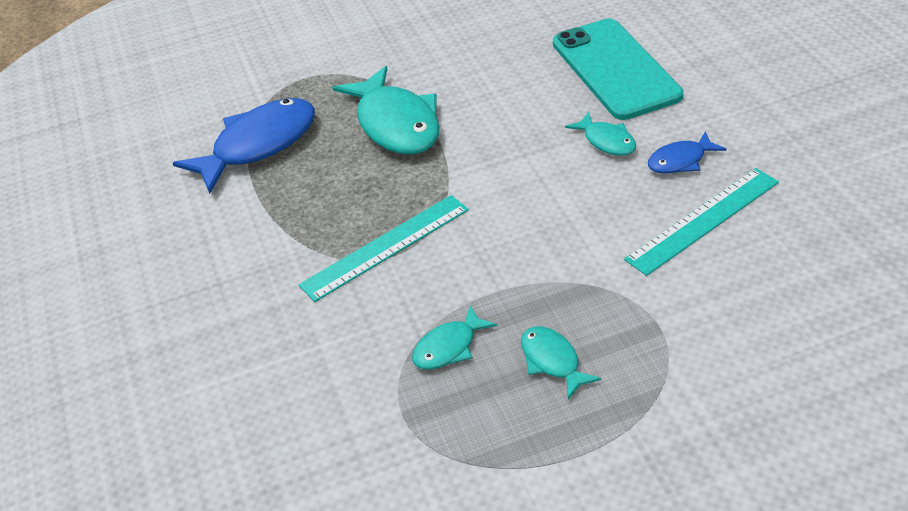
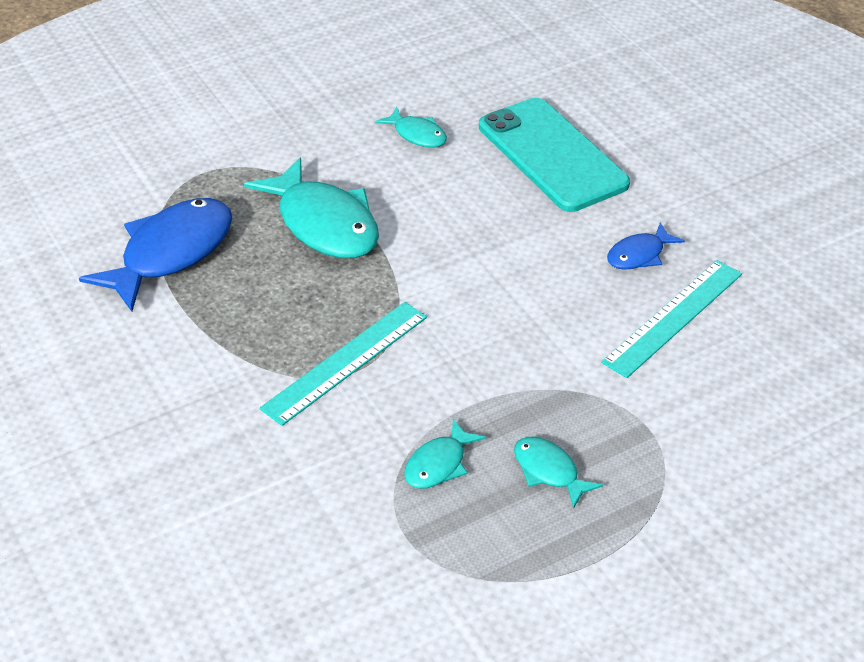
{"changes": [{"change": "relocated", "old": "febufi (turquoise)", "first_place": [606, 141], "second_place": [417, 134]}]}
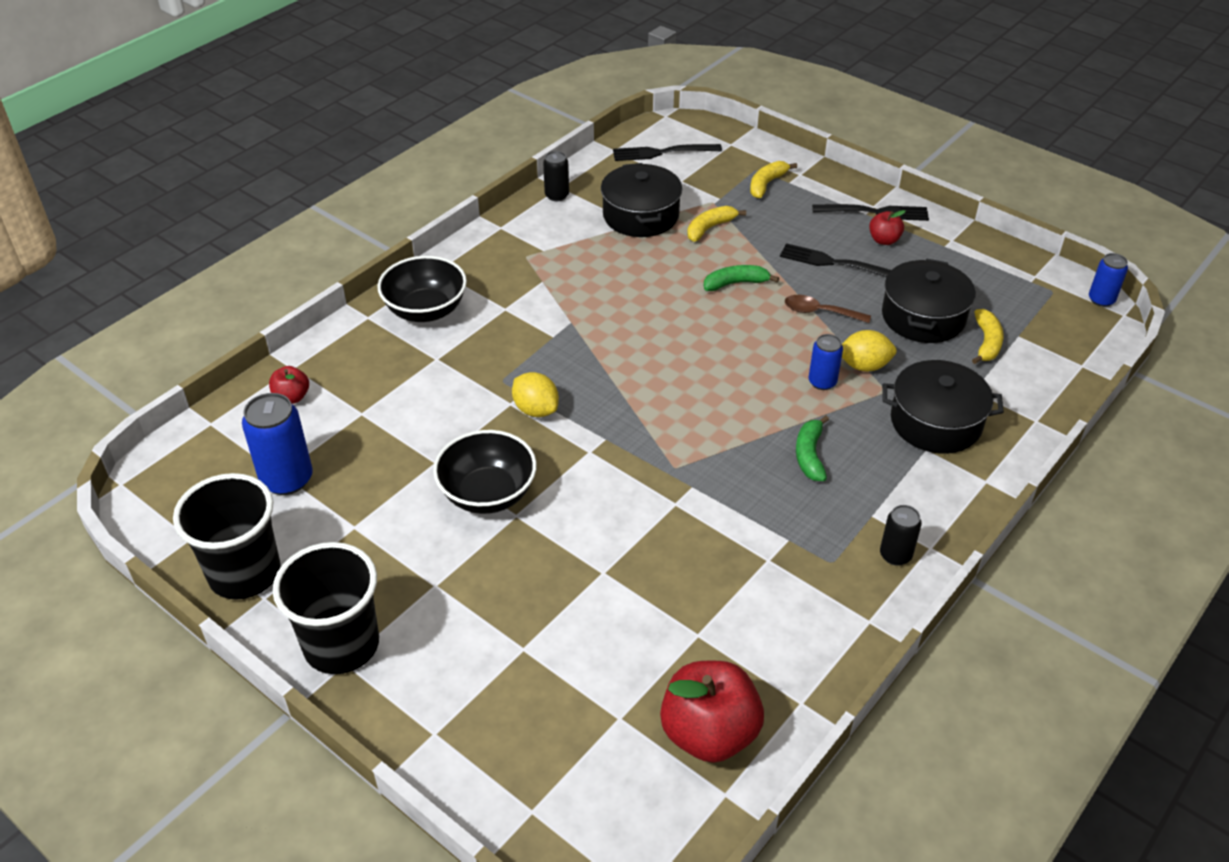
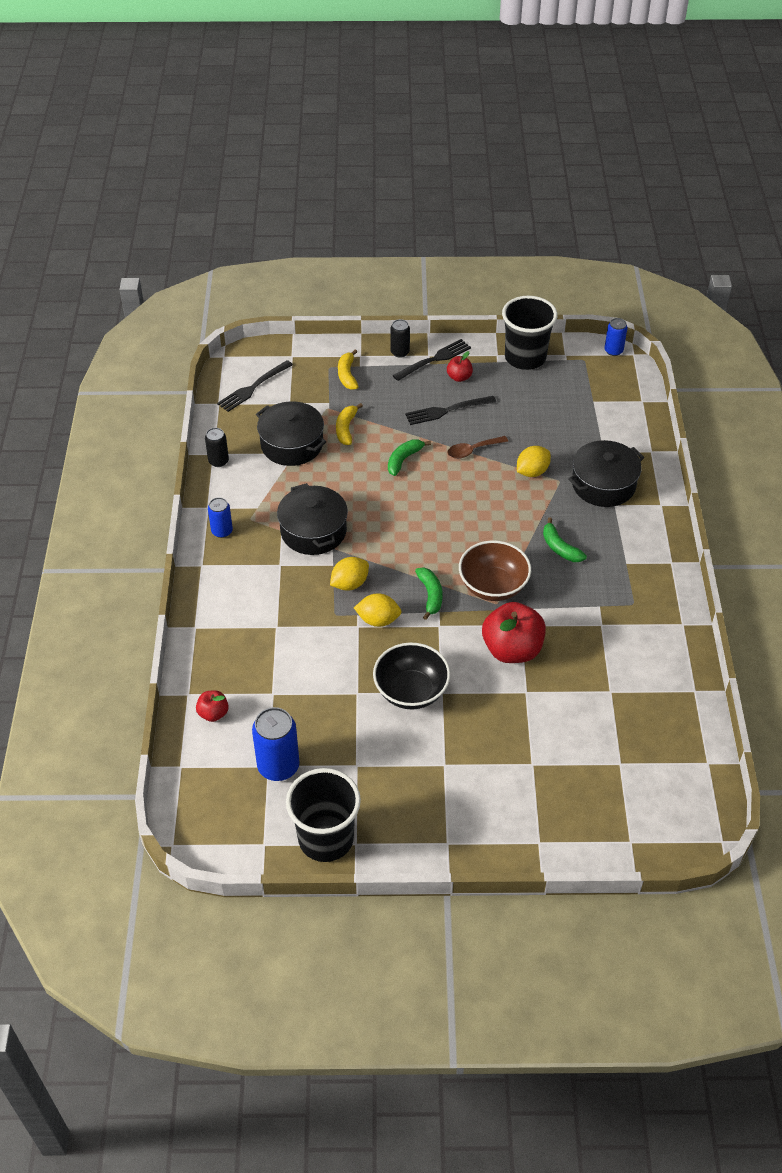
{"changes": [{"change": "missing", "old": "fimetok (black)", "first_place": [425, 310]}, {"change": "relocated", "old": "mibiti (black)", "first_place": [923, 317], "second_place": [313, 531]}, {"change": "missing", "old": "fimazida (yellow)", "first_place": [986, 342]}, {"change": "relocated", "old": "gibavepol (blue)", "first_place": [822, 382], "second_place": [222, 531]}, {"change": "relocated", "old": "gibavepol (black)", "first_place": [895, 555], "second_place": [400, 352]}, {"change": "relocated", "old": "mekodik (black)", "first_place": [341, 645], "second_place": [525, 358]}, {"change": "relocated", "old": "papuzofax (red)", "first_place": [709, 733], "second_place": [512, 649]}, {"change": "appeared", "new": "fimetok (brown)", "second_place": [493, 586]}, {"change": "appeared", "new": "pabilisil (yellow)", "second_place": [349, 584]}, {"change": "appeared", "new": "fimazida (green)", "second_place": [430, 595]}]}
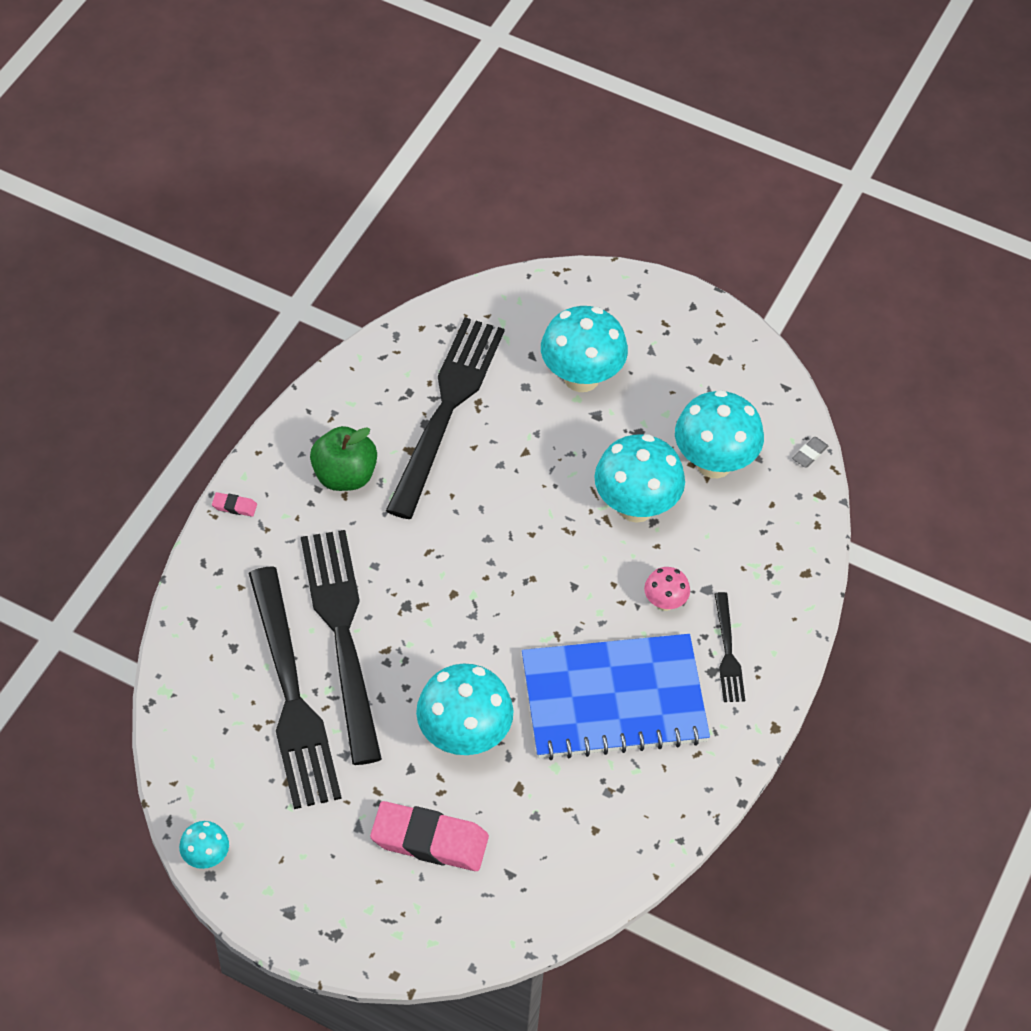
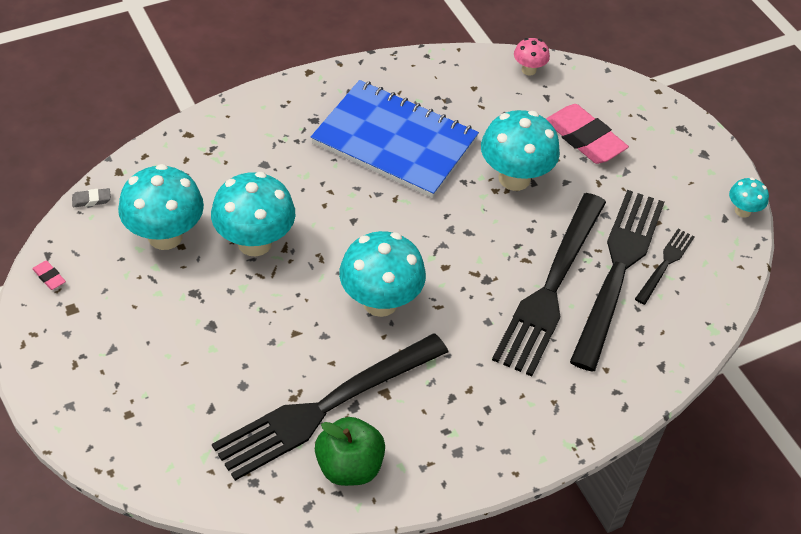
{"changes": [{"change": "relocated", "old": "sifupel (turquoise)", "first_place": [581, 377], "second_place": [380, 302]}, {"change": "relocated", "old": "papuzofax (green)", "first_place": [344, 475], "second_place": [349, 467]}, {"change": "relocated", "old": "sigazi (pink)", "first_place": [234, 506], "second_place": [49, 277]}, {"change": "relocated", "old": "sifupel (pink)", "first_place": [665, 602], "second_place": [528, 70]}, {"change": "relocated", "old": "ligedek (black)", "first_place": [728, 653], "second_place": [665, 263]}]}
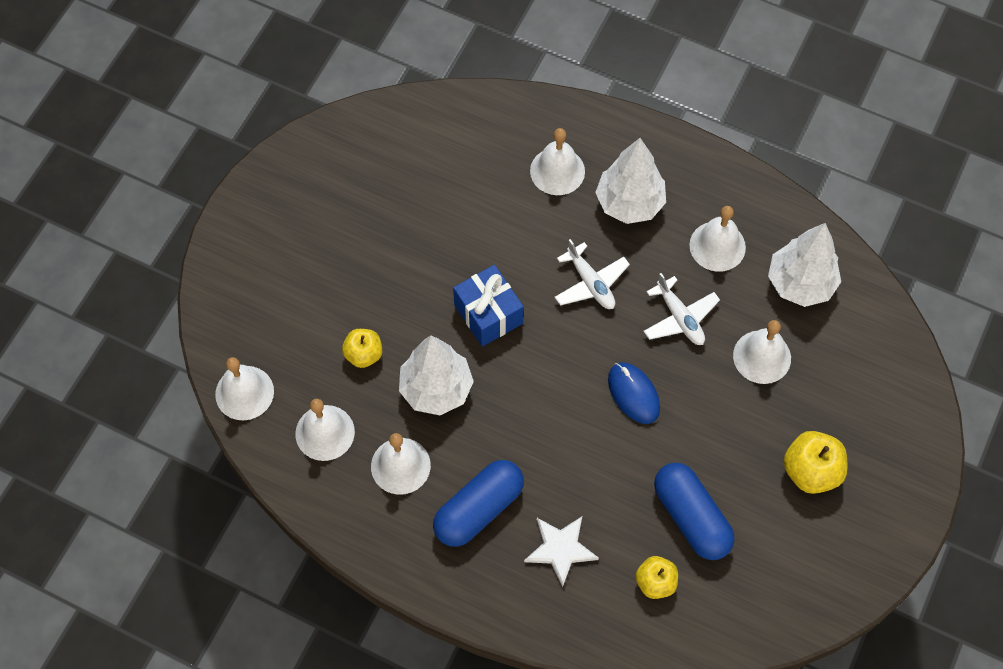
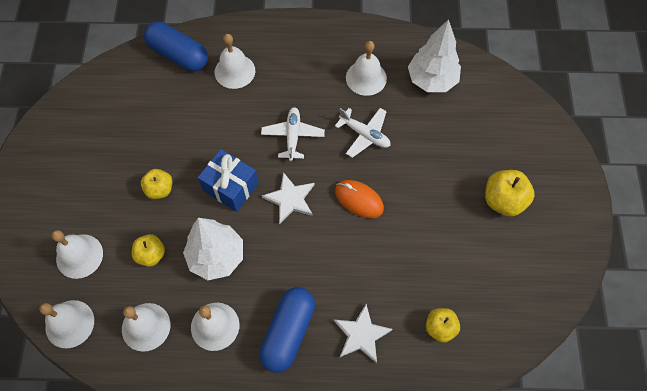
{"changes": [{"change": "missing", "old": "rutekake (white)", "first_place": [629, 203]}, {"change": "spun", "old": "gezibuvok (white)", "first_place": [590, 283], "second_place": [293, 136], "degrees": -120}, {"change": "relocated", "old": "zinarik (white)", "first_place": [762, 357], "second_place": [79, 256]}, {"change": "colour", "old": "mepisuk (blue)", "new": "mepisuk (orange)", "first_place": [633, 394], "second_place": [359, 200]}, {"change": "relocated", "old": "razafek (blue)", "first_place": [691, 517], "second_place": [179, 55]}, {"change": "appeared", "new": "papuzofax (yellow)", "second_place": [160, 189]}, {"change": "appeared", "new": "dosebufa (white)", "second_place": [290, 199]}]}
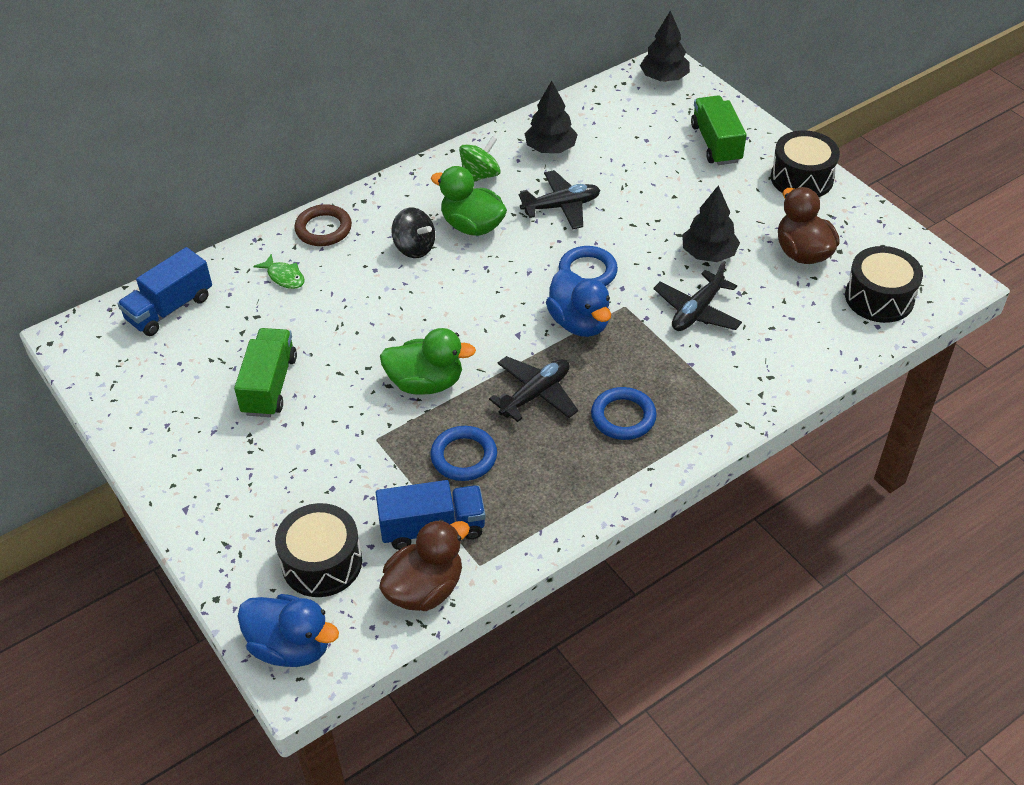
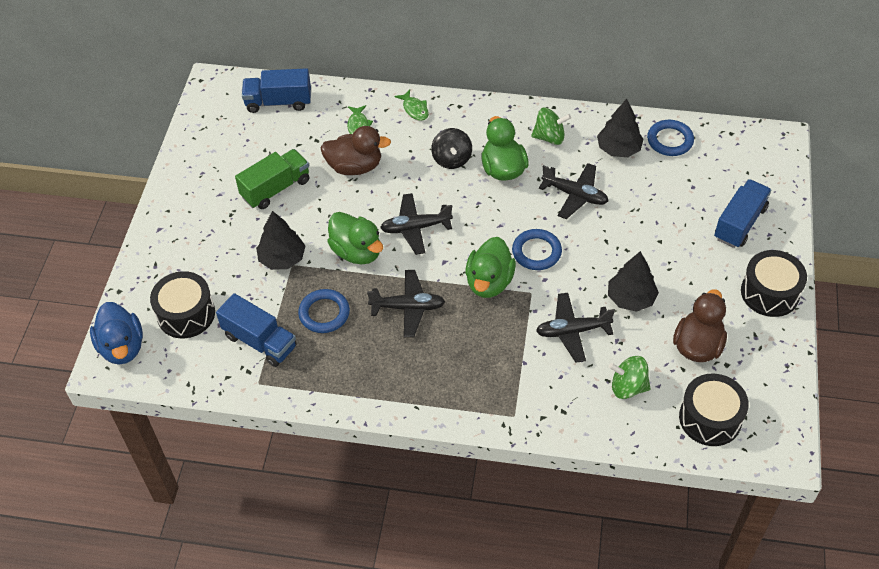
{"changes": [{"change": "relocated", "old": "rutekake (black)", "first_place": [664, 78], "second_place": [282, 258]}, {"change": "colour", "old": "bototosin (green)", "new": "bototosin (blue)", "first_place": [716, 143], "second_place": [740, 223]}, {"change": "exchanged", "old": "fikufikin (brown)", "new": "febufi (green)", "first_place": [323, 229], "second_place": [414, 109]}, {"change": "colour", "old": "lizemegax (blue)", "new": "lizemegax (green)", "first_place": [579, 323], "second_place": [489, 282]}, {"change": "relocated", "old": "fikufikin (blue)", "first_place": [623, 417], "second_place": [670, 140]}, {"change": "relocated", "old": "lizemegax (brown)", "first_place": [425, 589], "second_place": [355, 167]}, {"change": "appeared", "new": "gezibuvok (black)", "second_place": [415, 228]}, {"change": "appeared", "new": "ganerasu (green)", "second_place": [628, 387]}]}
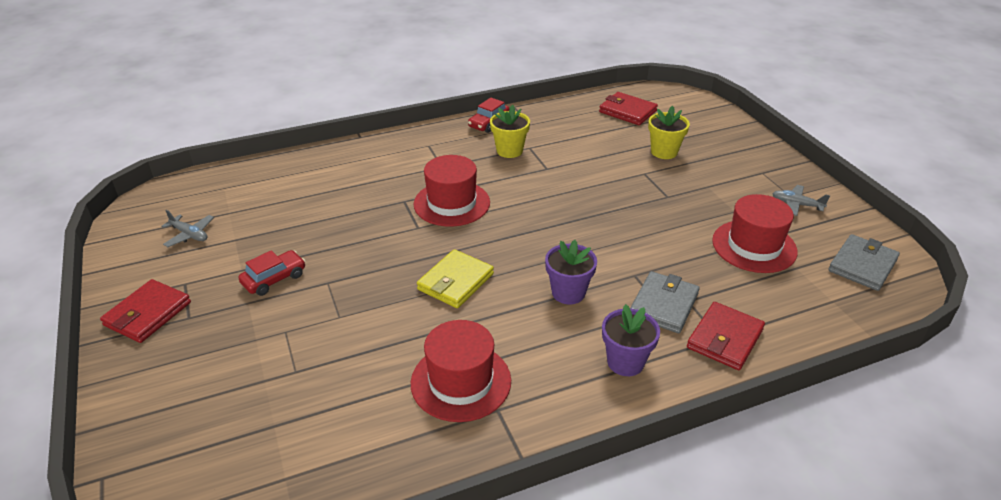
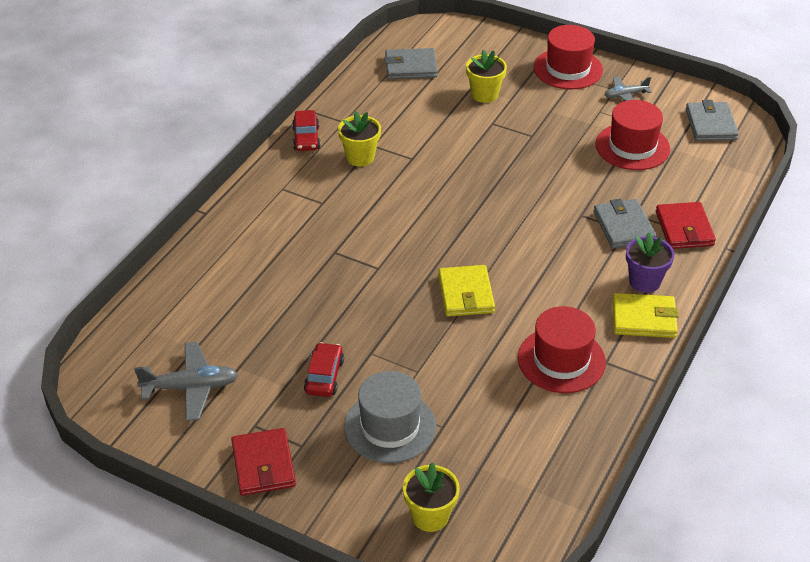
{"changes": [{"change": "colour", "old": "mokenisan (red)", "new": "mokenisan (grey)", "first_place": [627, 111], "second_place": [410, 67]}, {"change": "relocated", "old": "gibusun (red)", "first_place": [451, 203], "second_place": [568, 69]}, {"change": "size", "old": "gezibuvok (grey)", "first_place": [190, 235], "second_place": [191, 387], "factor": 1.63}, {"change": "missing", "old": "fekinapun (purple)", "first_place": [568, 293]}, {"change": "appeared", "new": "mokenisan (yellow)", "second_place": [644, 318]}, {"change": "appeared", "new": "gibusun (grey)", "second_place": [390, 426]}, {"change": "appeared", "new": "fekinapun (yellow)", "second_place": [430, 516]}]}
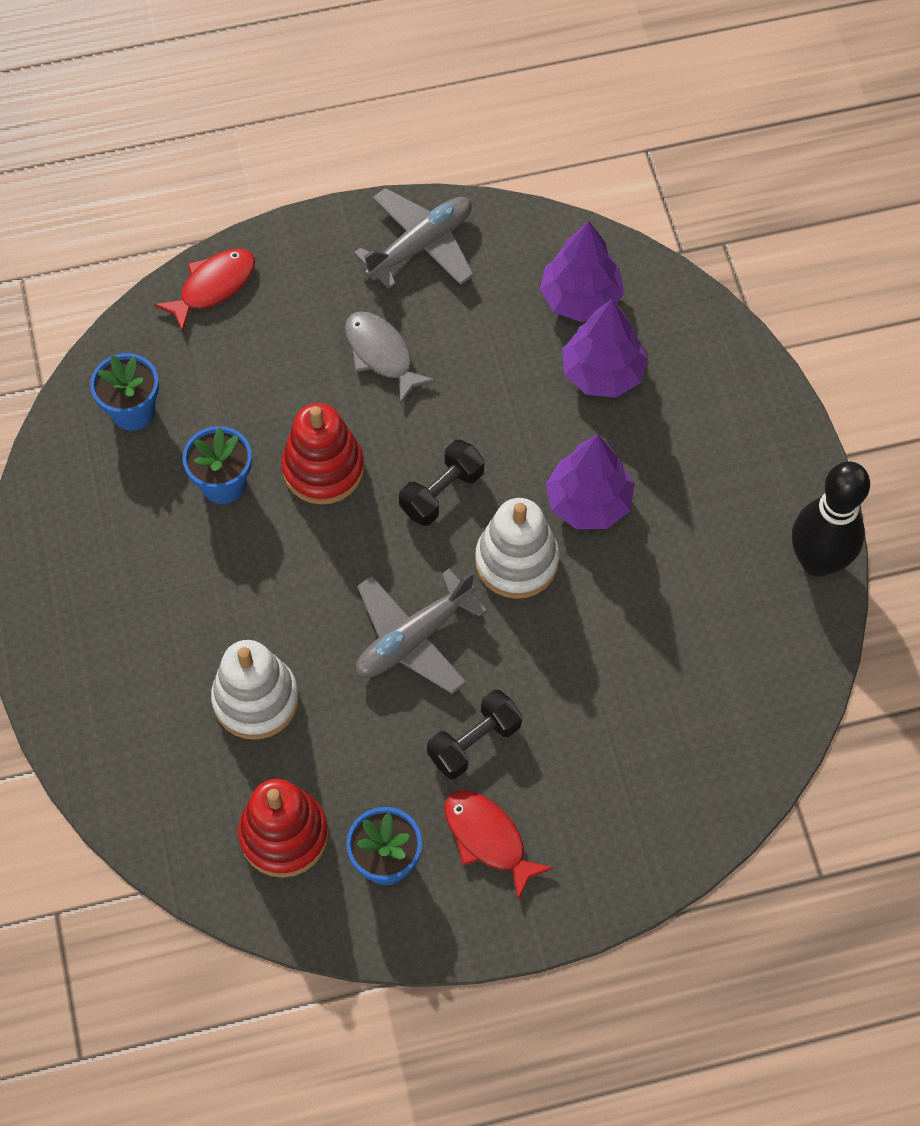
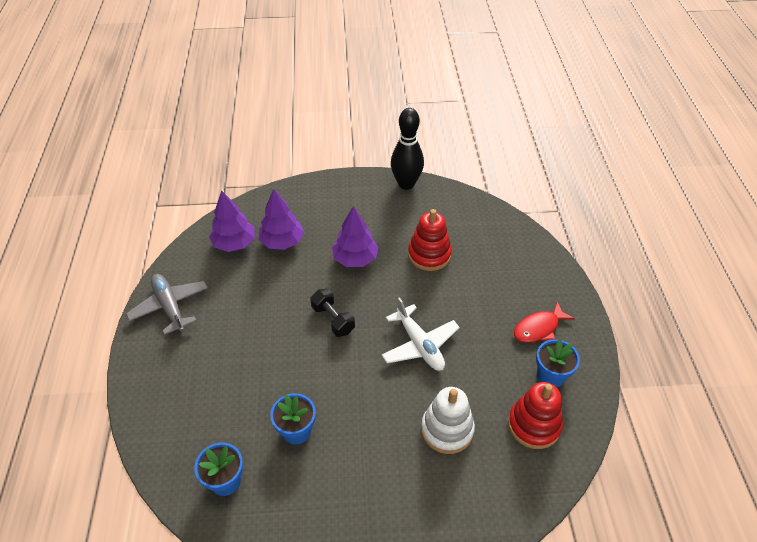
{"changes": [{"change": "missing", "old": "febufi (red)", "first_place": [213, 287]}, {"change": "missing", "old": "febufi (grey)", "first_place": [381, 354]}, {"change": "relocated", "old": "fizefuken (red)", "first_place": [323, 469], "second_place": [429, 255]}, {"change": "missing", "old": "fizefuken (white)", "first_place": [517, 561]}, {"change": "colour", "old": "gezibuvok (grey)", "new": "gezibuvok (white)", "first_place": [414, 638], "second_place": [419, 345]}, {"change": "missing", "old": "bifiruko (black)", "first_place": [474, 742]}]}
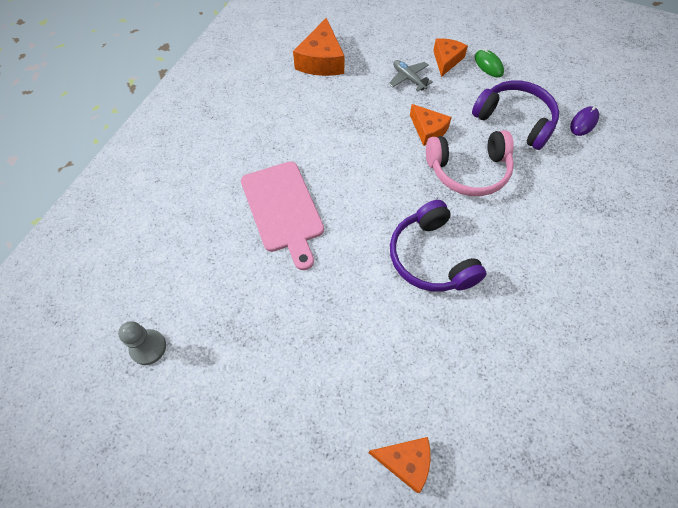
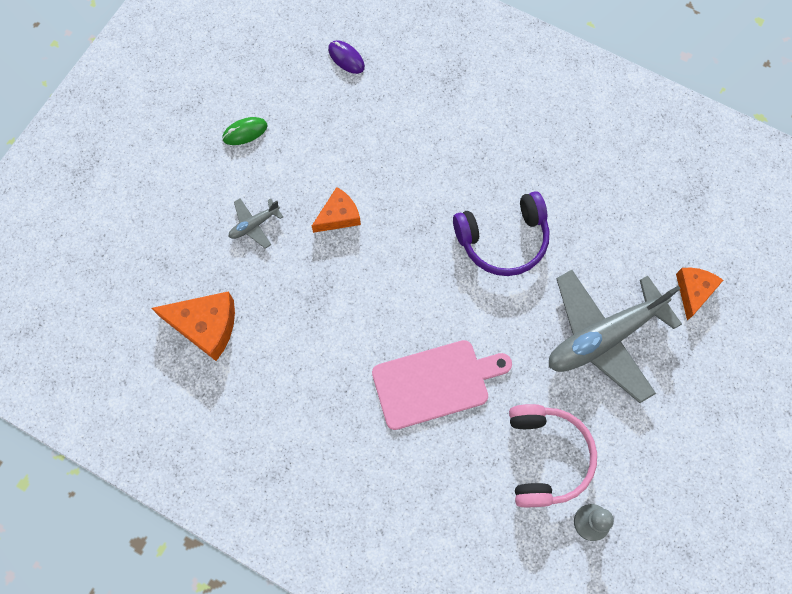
{"changes": [{"change": "missing", "old": "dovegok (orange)", "first_place": [446, 60]}, {"change": "missing", "old": "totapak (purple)", "first_place": [515, 120]}, {"change": "relocated", "old": "totapak (pink)", "first_place": [468, 171], "second_place": [546, 457]}, {"change": "appeared", "new": "gezibuvok (grey)", "second_place": [604, 337]}]}
